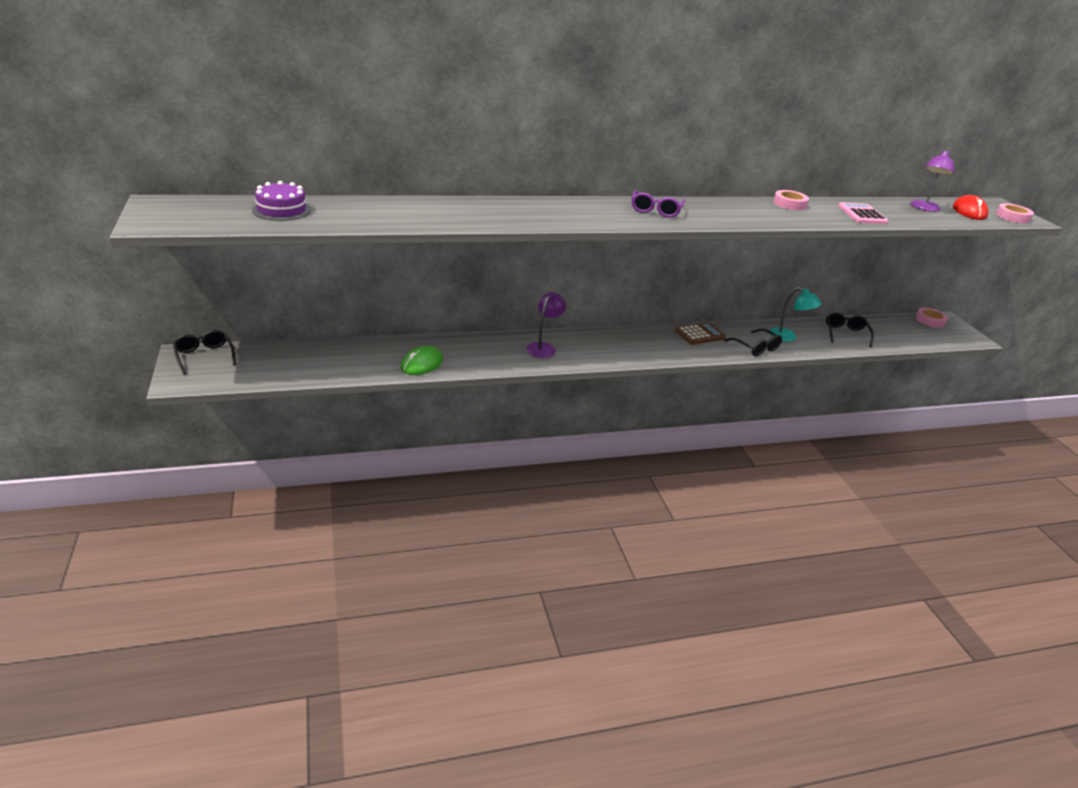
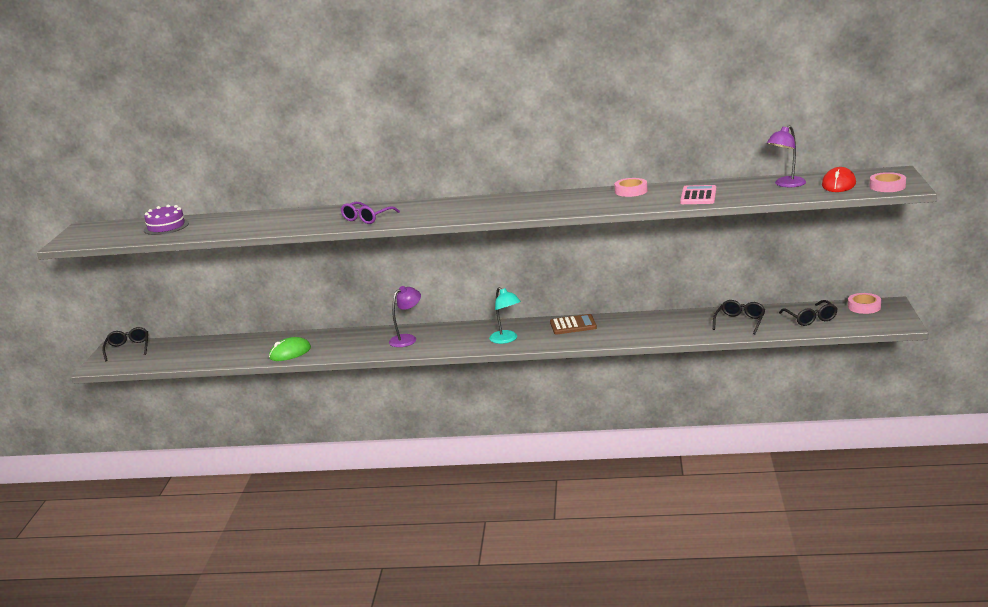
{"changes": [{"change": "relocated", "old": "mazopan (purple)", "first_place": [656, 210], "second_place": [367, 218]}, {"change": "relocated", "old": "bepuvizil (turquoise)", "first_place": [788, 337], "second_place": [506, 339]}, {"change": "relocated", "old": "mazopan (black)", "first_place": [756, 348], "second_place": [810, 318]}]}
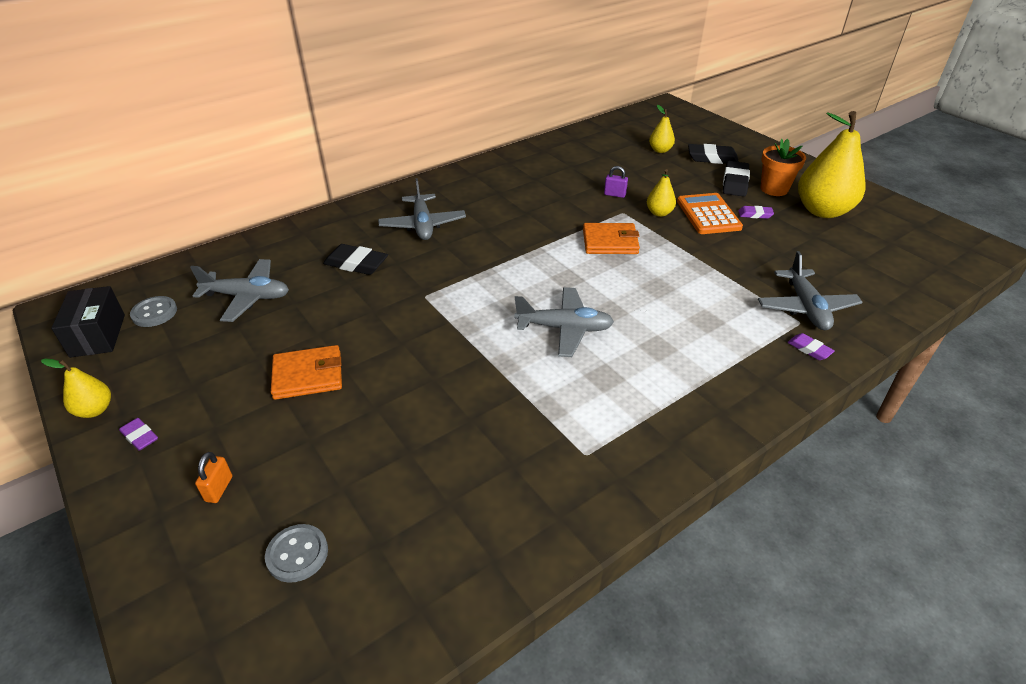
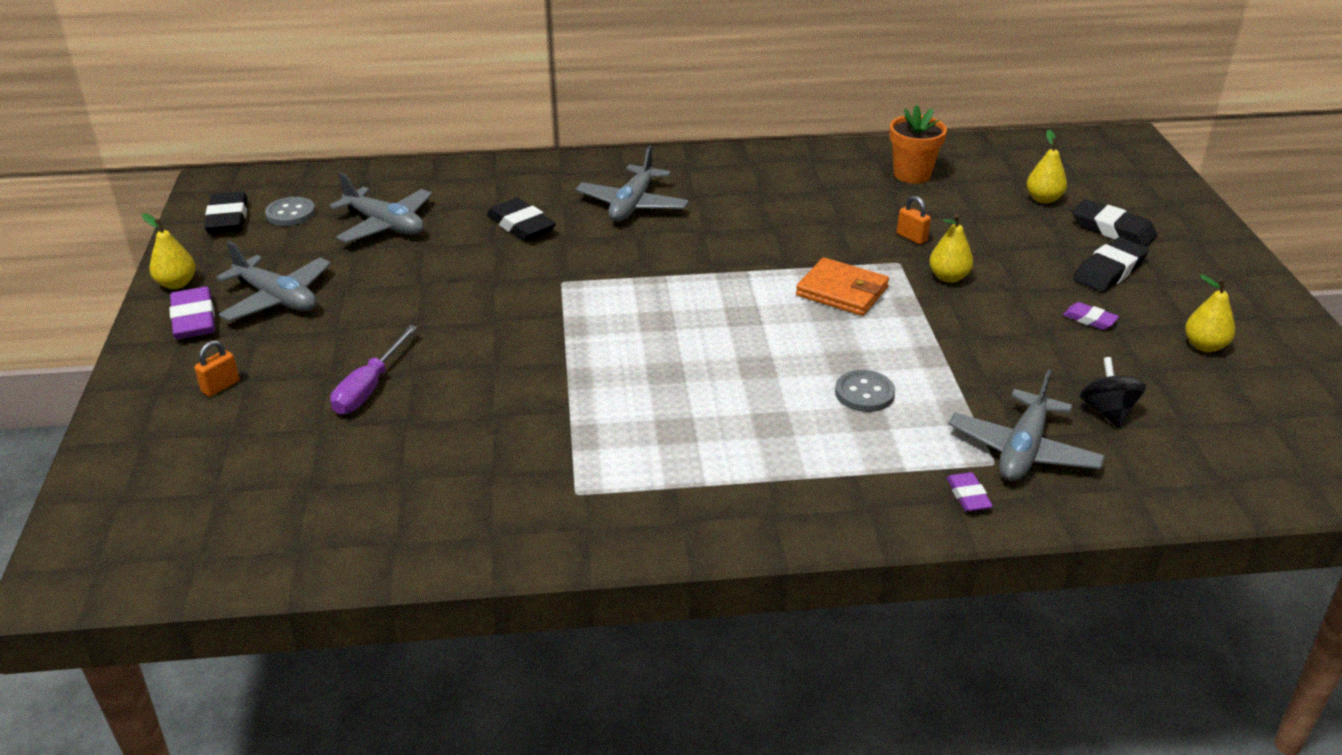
{"changes": [{"change": "size", "old": "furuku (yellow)", "first_place": [822, 211], "second_place": [1204, 346], "factor": 0.47}, {"change": "relocated", "old": "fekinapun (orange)", "first_place": [774, 189], "second_place": [912, 174]}, {"change": "colour", "old": "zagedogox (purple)", "new": "zagedogox (orange)", "first_place": [614, 194], "second_place": [911, 237]}, {"change": "missing", "old": "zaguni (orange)", "first_place": [708, 214]}, {"change": "exchanged", "old": "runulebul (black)", "new": "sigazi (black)", "first_place": [98, 335], "second_place": [228, 219]}, {"change": "relocated", "old": "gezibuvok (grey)", "first_place": [564, 328], "second_place": [277, 299]}, {"change": "missing", "old": "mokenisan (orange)", "first_place": [308, 375]}, {"change": "size", "old": "sigazi (purple)", "first_place": [140, 436], "second_place": [194, 319], "factor": 1.78}, {"change": "relocated", "old": "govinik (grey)", "first_place": [297, 554], "second_place": [864, 393]}, {"change": "appeared", "new": "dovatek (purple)", "second_place": [369, 387]}, {"change": "appeared", "new": "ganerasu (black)", "second_place": [1107, 412]}]}
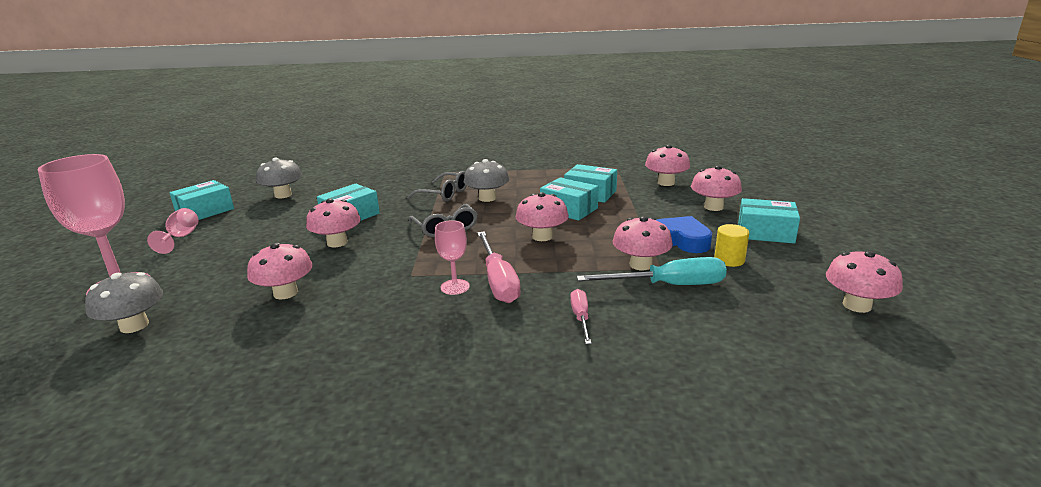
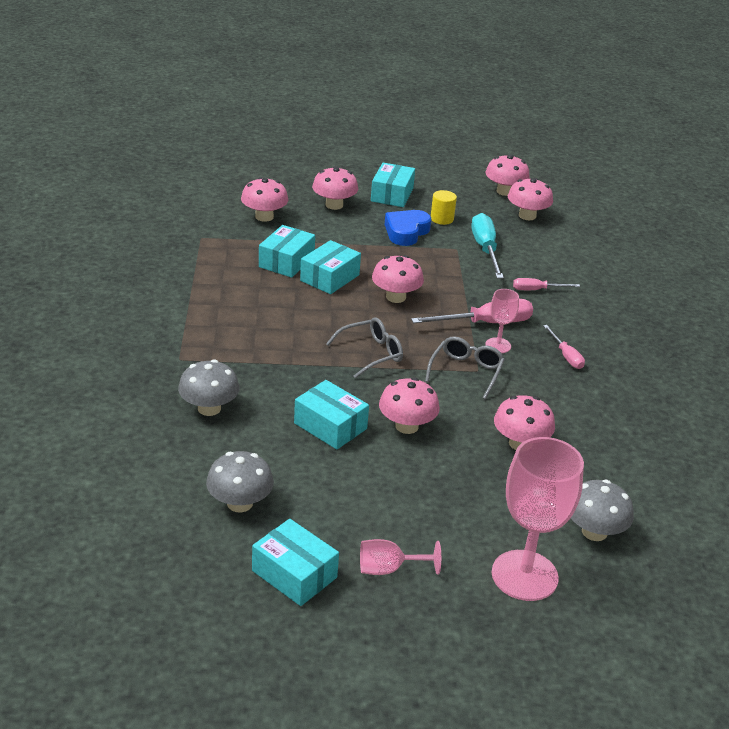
{"changes": [{"change": "relocated", "old": "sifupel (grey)", "first_place": [487, 198], "second_place": [209, 408]}, {"change": "relocated", "old": "mazopan (grey)", "first_place": [444, 194], "second_place": [466, 372]}, {"change": "relocated", "old": "sifupel (pink)", "first_place": [640, 265], "second_place": [527, 216]}, {"change": "appeared", "new": "dovatek (pink)", "second_place": [566, 356]}]}
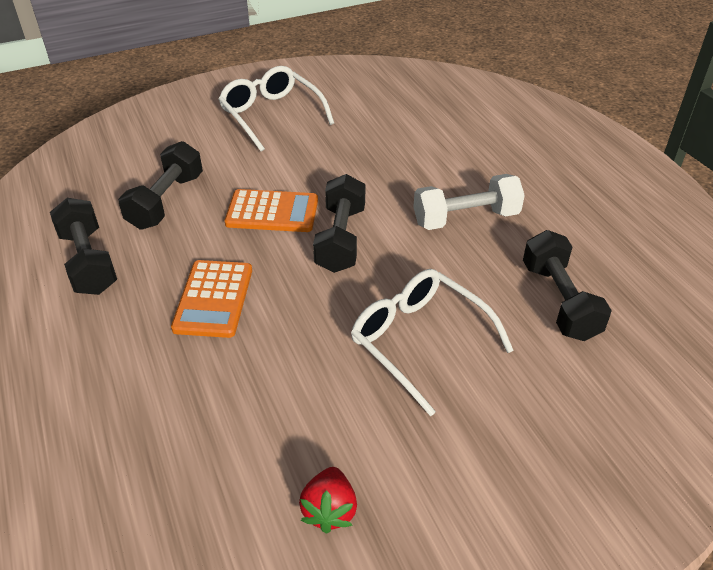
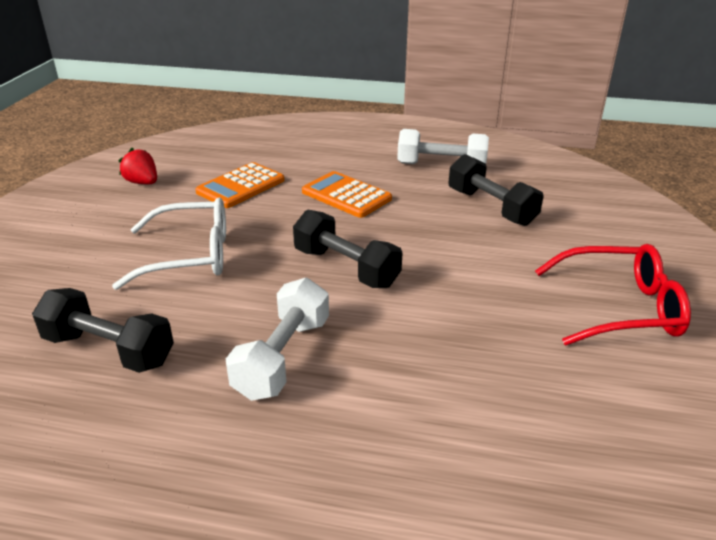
{"changes": [{"change": "colour", "old": "mazopan (white)", "new": "mazopan (red)", "first_place": [271, 115], "second_place": [621, 308]}, {"change": "relocated", "old": "zaguni (orange)", "first_place": [272, 212], "second_place": [240, 186]}, {"change": "colour", "old": "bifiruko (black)", "new": "bifiruko (white)", "first_place": [88, 262], "second_place": [441, 166]}]}
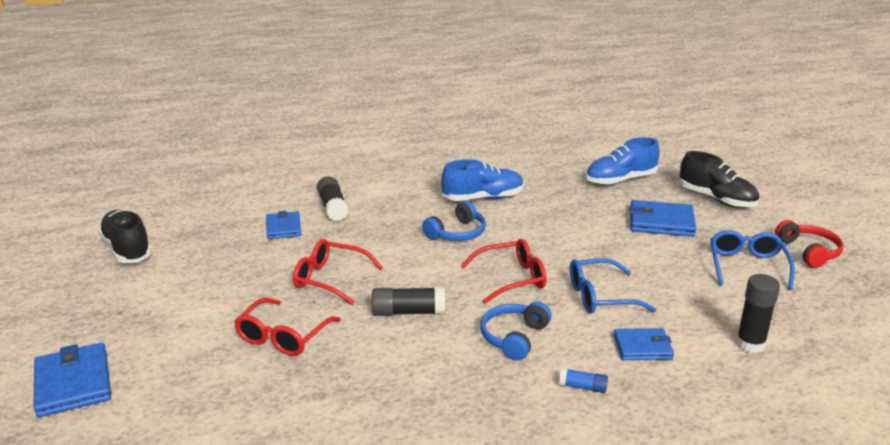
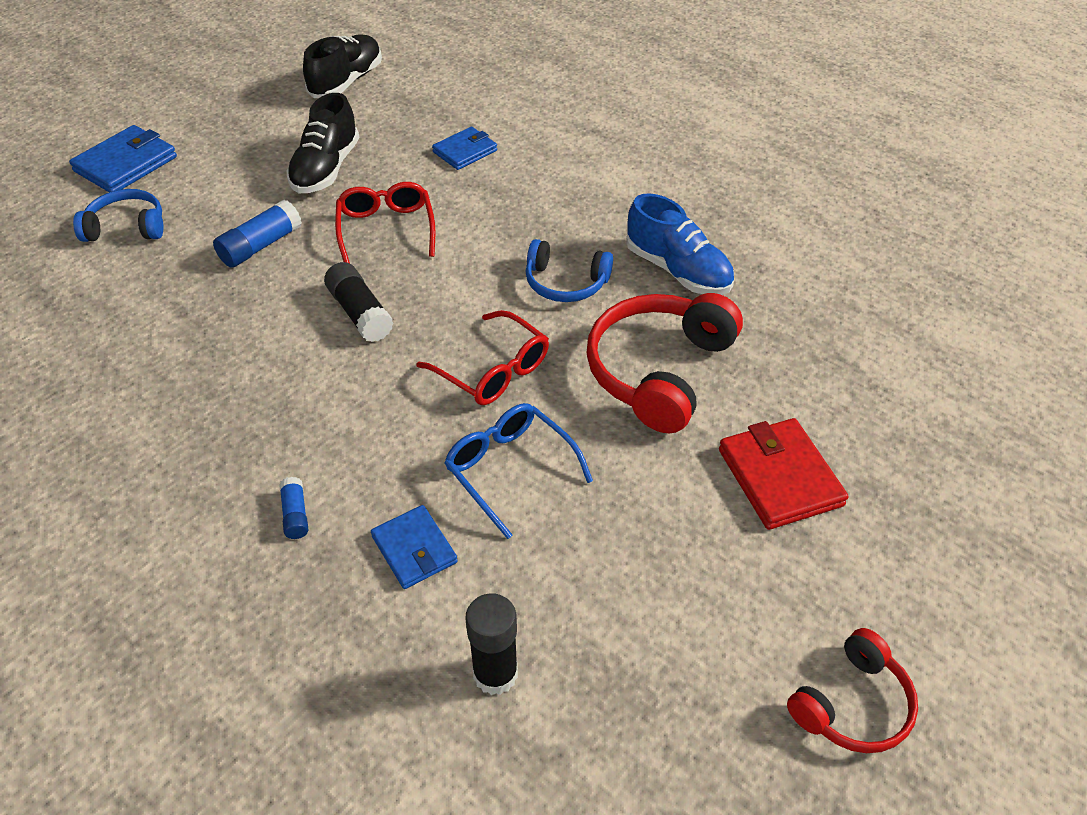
{"changes": [{"change": "missing", "old": "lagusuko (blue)", "first_place": [620, 180]}, {"change": "relocated", "old": "lagusuko (black)", "first_place": [716, 199], "second_place": [326, 169]}, {"change": "missing", "old": "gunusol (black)", "first_place": [333, 207]}, {"change": "colour", "old": "mokenisan (blue)", "new": "mokenisan (red)", "first_place": [661, 222], "second_place": [780, 477]}, {"change": "missing", "old": "mazopan (blue)", "first_place": [747, 266]}, {"change": "exchanged", "old": "mazopan (red)", "new": "gunusol (blue)", "first_place": [283, 336], "second_place": [261, 246]}, {"change": "relocated", "old": "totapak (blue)", "first_place": [513, 337], "second_place": [127, 227]}, {"change": "appeared", "new": "totapak (red)", "second_place": [658, 371]}]}
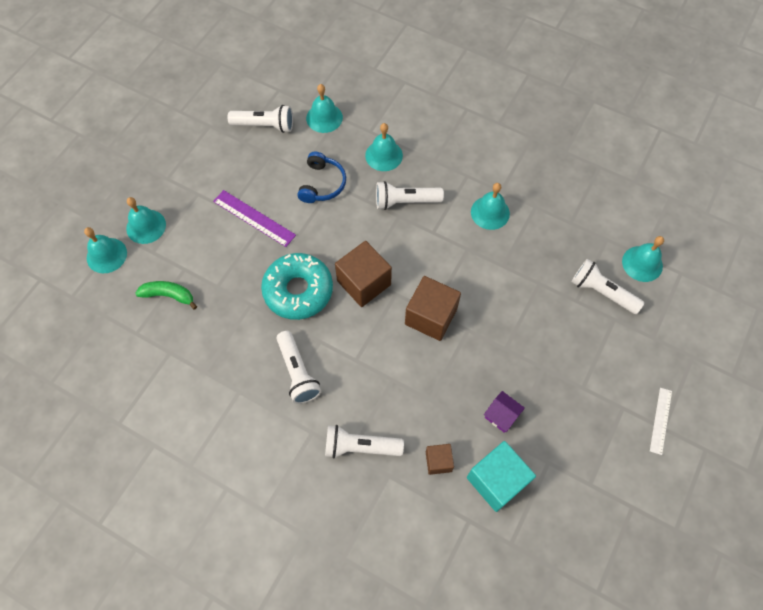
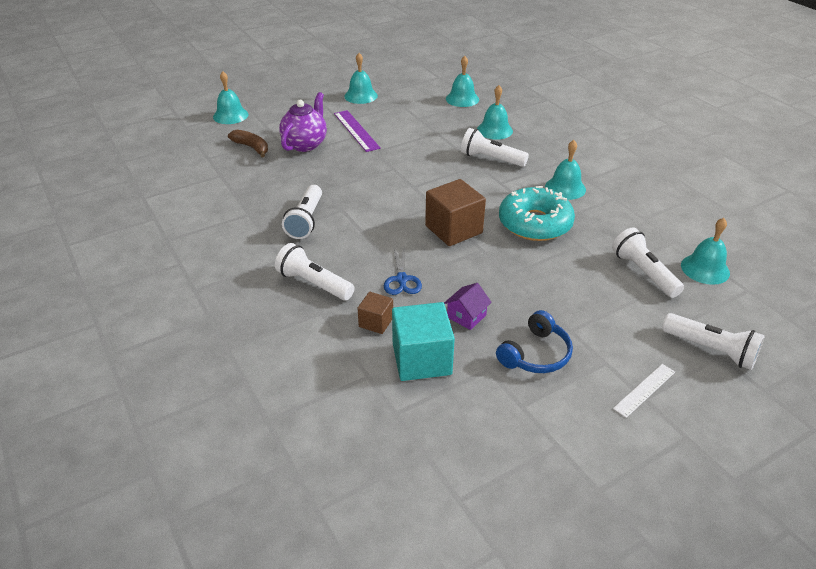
{"changes": [{"change": "relocated", "old": "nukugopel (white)", "first_place": [265, 125], "second_place": [711, 350]}, {"change": "relocated", "old": "totapak (blue)", "first_place": [322, 184], "second_place": [535, 354]}, {"change": "relocated", "old": "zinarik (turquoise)", "first_place": [146, 226], "second_place": [361, 96]}, {"change": "missing", "old": "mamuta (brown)", "first_place": [364, 283]}, {"change": "relocated", "old": "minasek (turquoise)", "first_place": [298, 290], "second_place": [535, 223]}, {"change": "colour", "old": "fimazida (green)", "new": "fimazida (brown)", "first_place": [169, 295], "second_place": [252, 147]}, {"change": "spun", "old": "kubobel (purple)", "first_place": [501, 415], "second_place": [466, 316], "degrees": 60}, {"change": "appeared", "new": "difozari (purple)", "second_place": [305, 144]}, {"change": "appeared", "new": "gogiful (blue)", "second_place": [402, 279]}]}
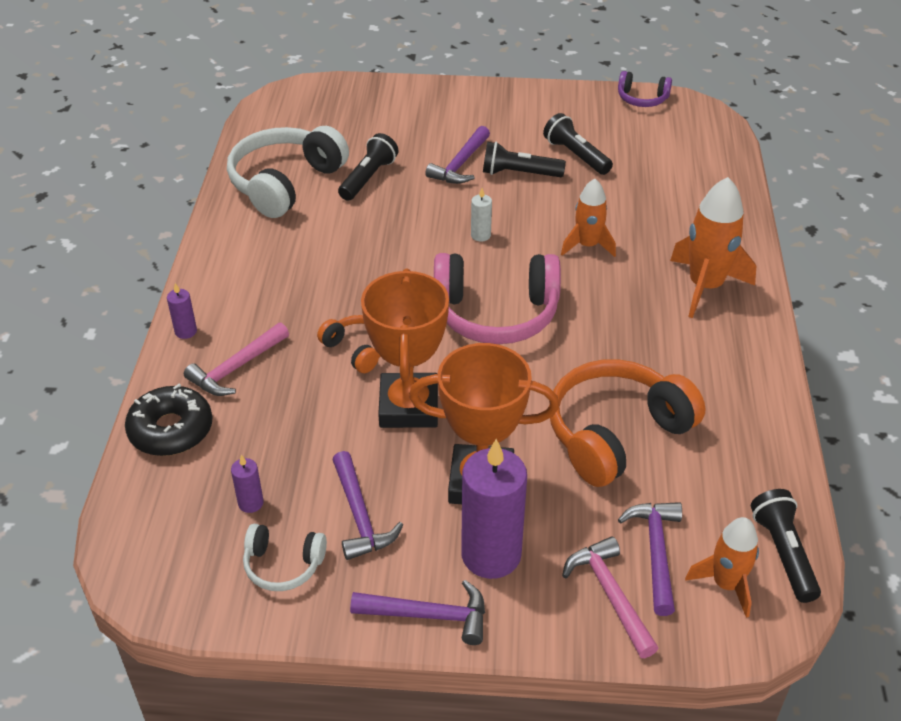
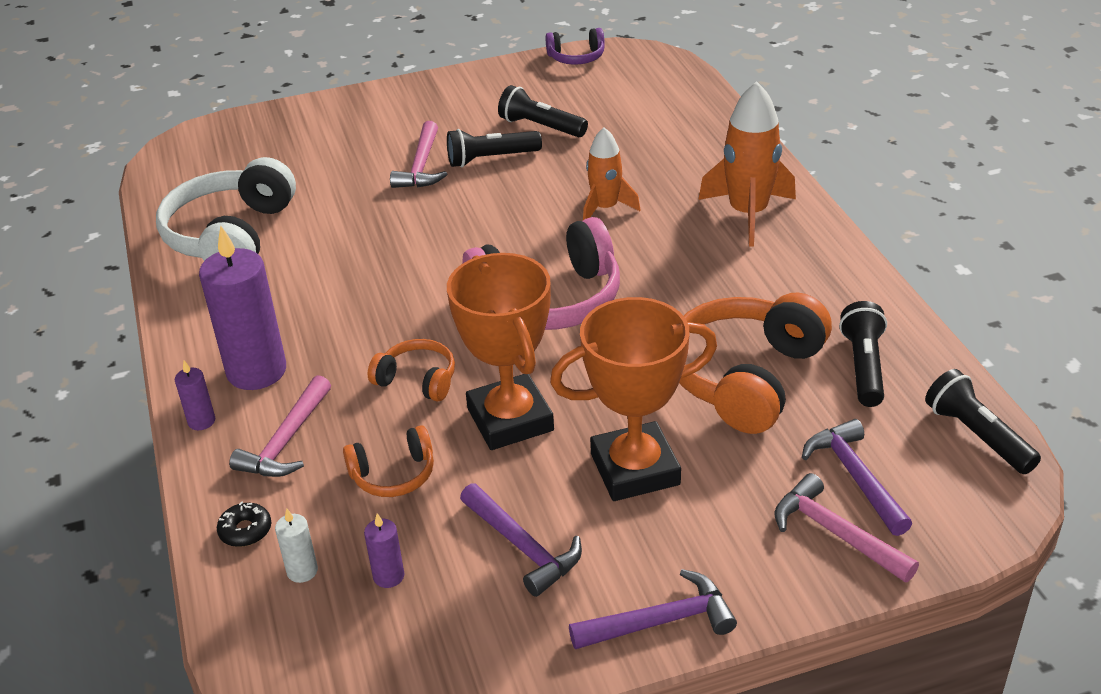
{"changes": [{"change": "colour", "old": "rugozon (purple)", "new": "rugozon (pink)", "first_place": [460, 164], "second_place": [421, 166]}, {"change": "relocated", "old": "nukugopel (black)", "first_place": [368, 178], "second_place": [864, 366]}, {"change": "relocated", "old": "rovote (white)", "first_place": [480, 235], "second_place": [302, 571]}, {"change": "size", "old": "minasek (black)", "first_place": [171, 430], "second_place": [245, 530], "factor": 0.5}, {"change": "relocated", "old": "rovote (purple)", "first_place": [491, 555], "second_place": [256, 371]}, {"change": "missing", "old": "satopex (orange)", "first_place": [726, 584]}, {"change": "missing", "old": "totapak (white)", "first_place": [283, 565]}, {"change": "appeared", "new": "totapak (orange)", "second_place": [393, 474]}]}
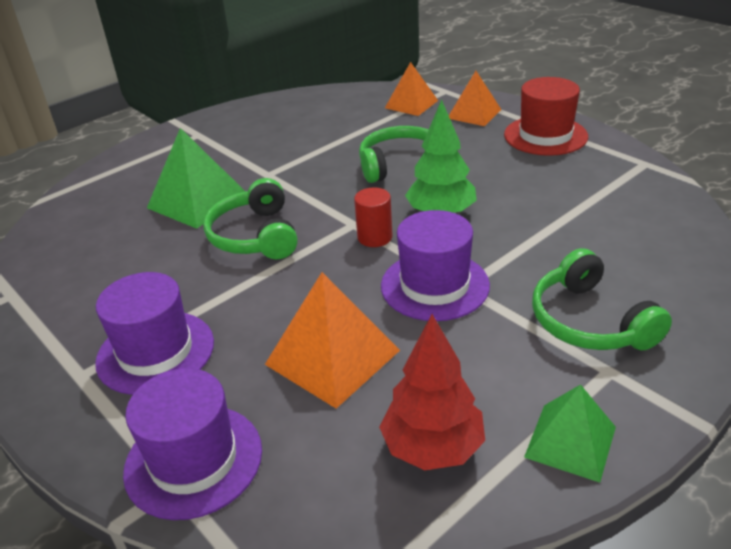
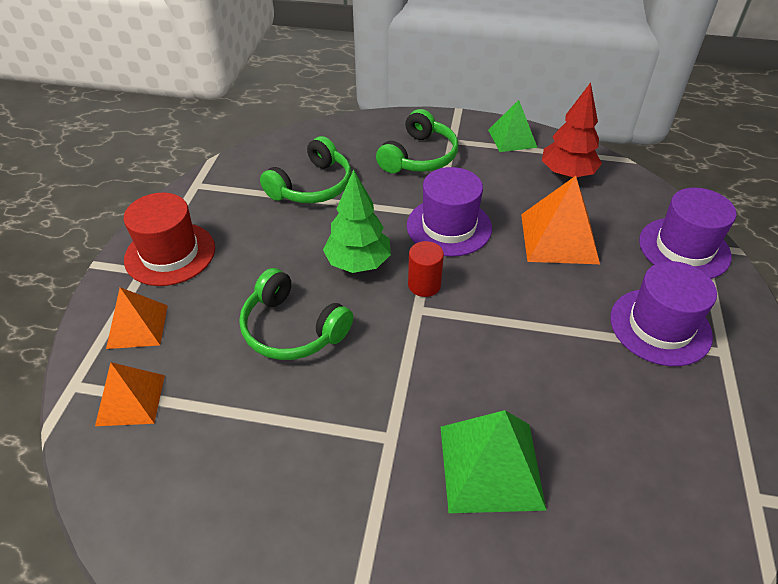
{"changes": [{"change": "relocated", "old": "totapak (green)", "first_place": [255, 236], "second_place": [312, 186]}]}
